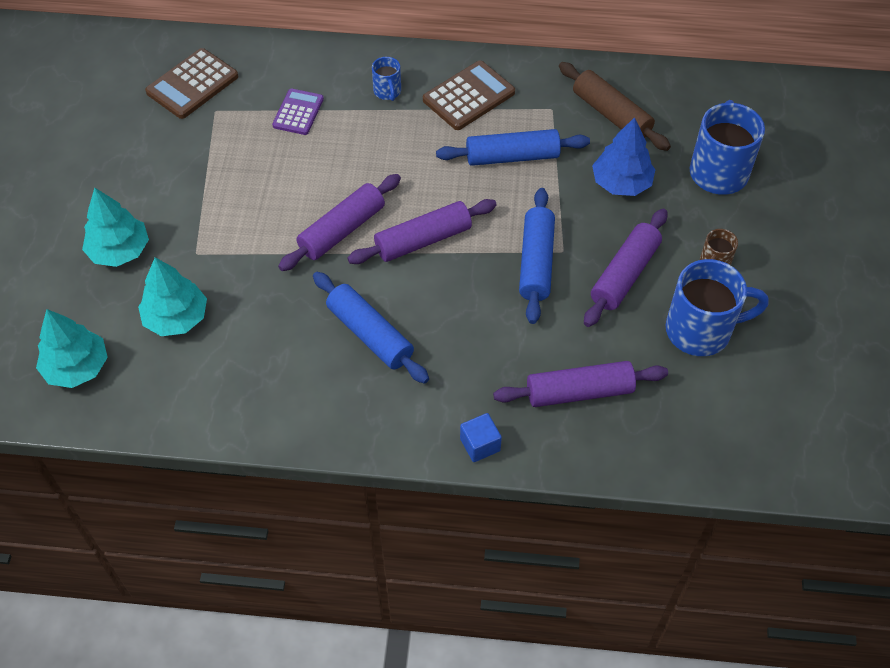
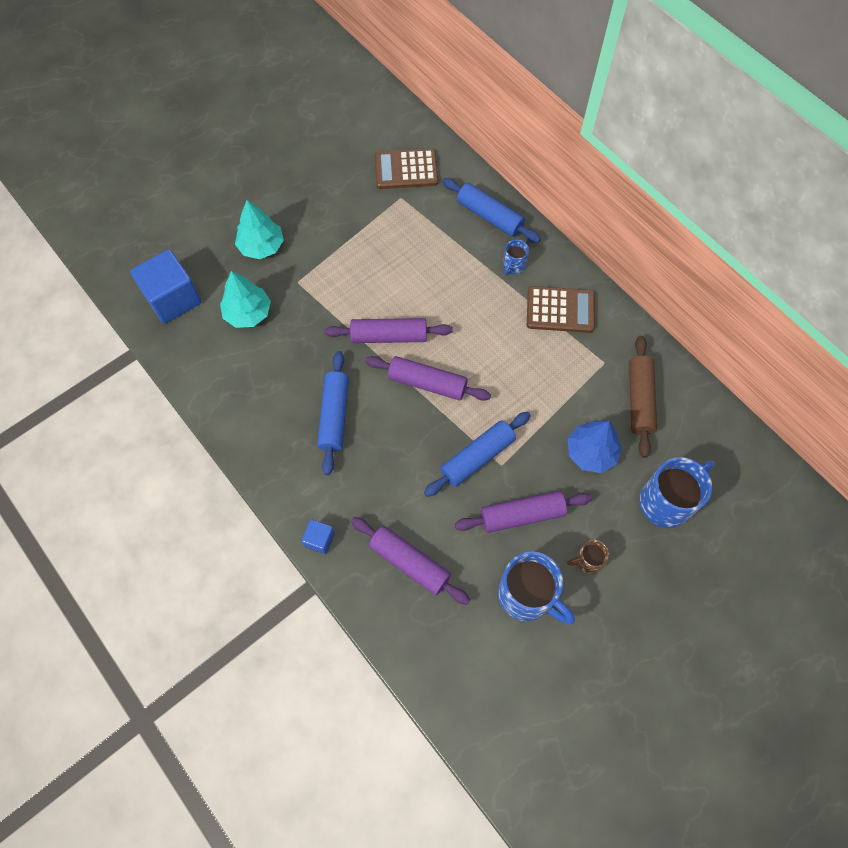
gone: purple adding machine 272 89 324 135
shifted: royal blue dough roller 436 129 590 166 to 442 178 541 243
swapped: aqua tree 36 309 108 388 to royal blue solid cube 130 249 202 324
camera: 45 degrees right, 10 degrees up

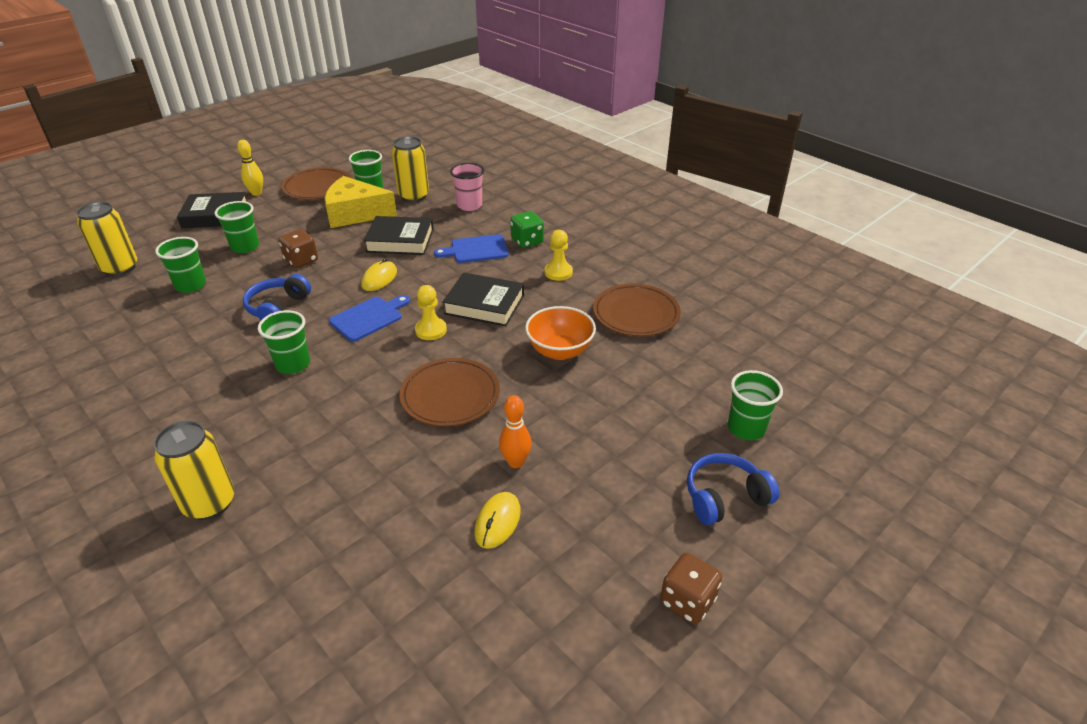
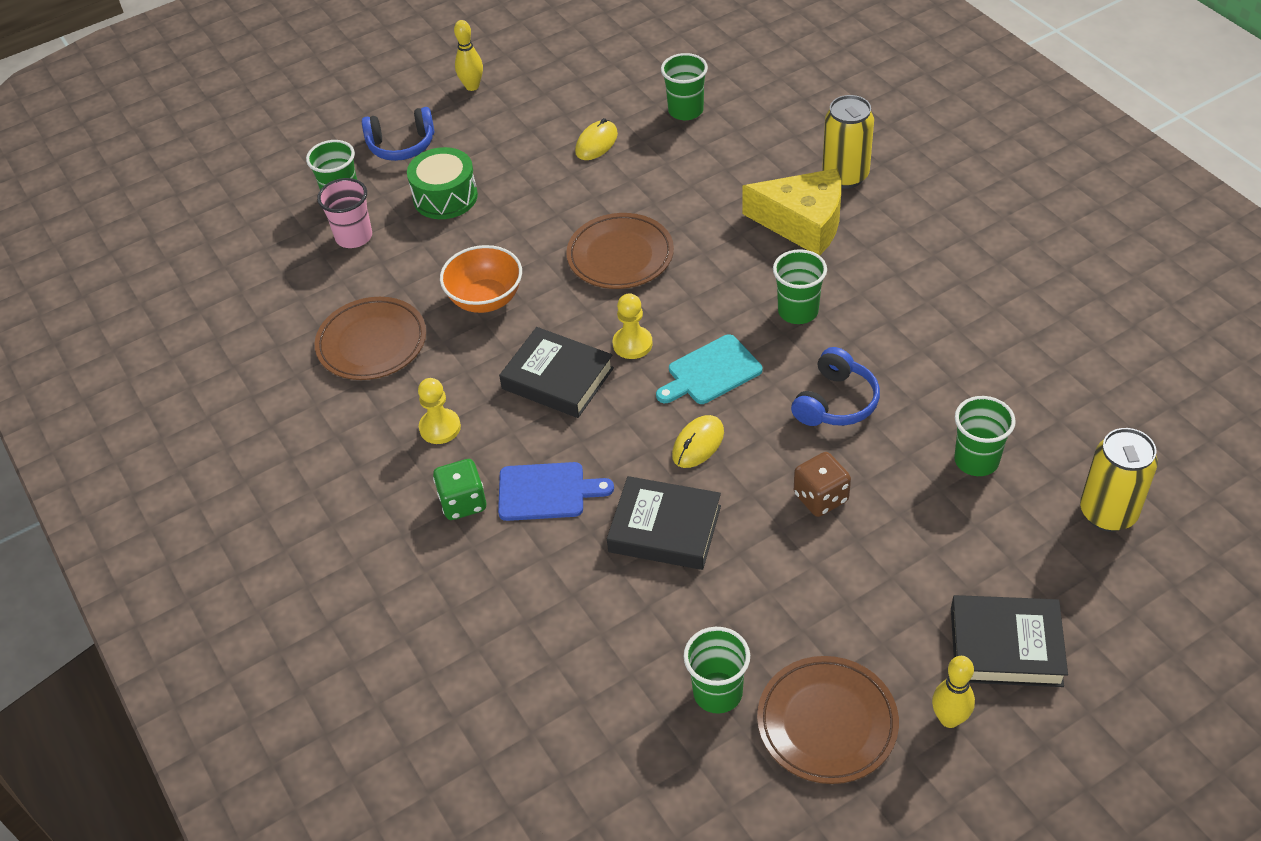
gone: yellow can 392 136 429 202; orange-coloured bowling pin 499 395 532 468
new: emerald drum 407 147 478 219
shifted: rosy tumbler 450 163 484 211 to 317 178 372 248; emerald tumbler 215 201 259 253 to 661 53 708 120; yellow cheese 325 176 397 228 to 742 168 841 256
swapped: russet game die 660 553 722 624 to yellow bowling pin 454 20 483 91
repainted: royal blue bread board 329 295 410 342 to aqua bread board 656 334 763 404
camera: 165 degrees left, 10 degrees up

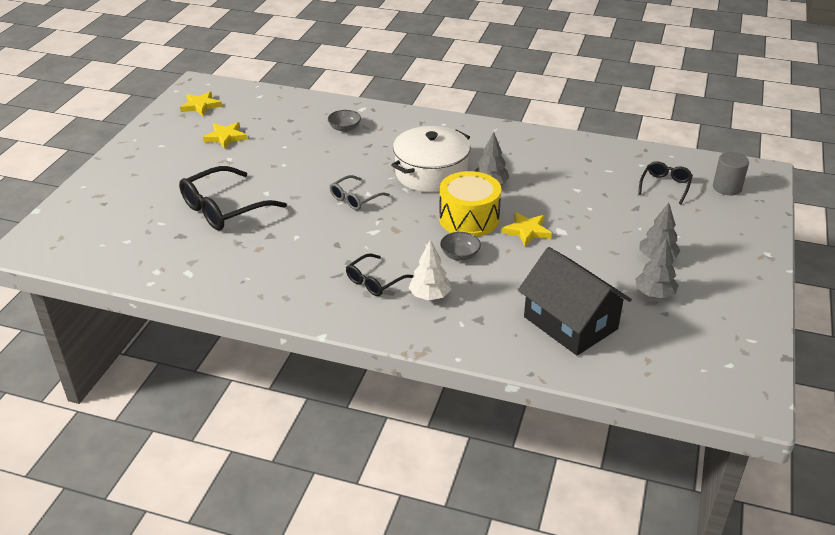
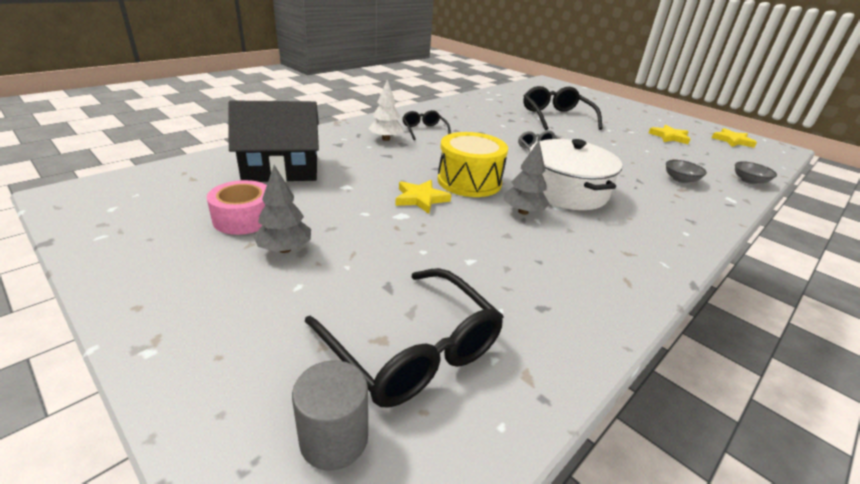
shifted: grey bowl 440 232 481 261 to 735 161 777 185
swapped: grey tree 635 238 679 299 to rosy tape 207 180 267 235
scaled: jet-black spectacles 638 161 693 204 = 305 268 503 408 x1.78
camera: 115 degrees right, 5 degrees down

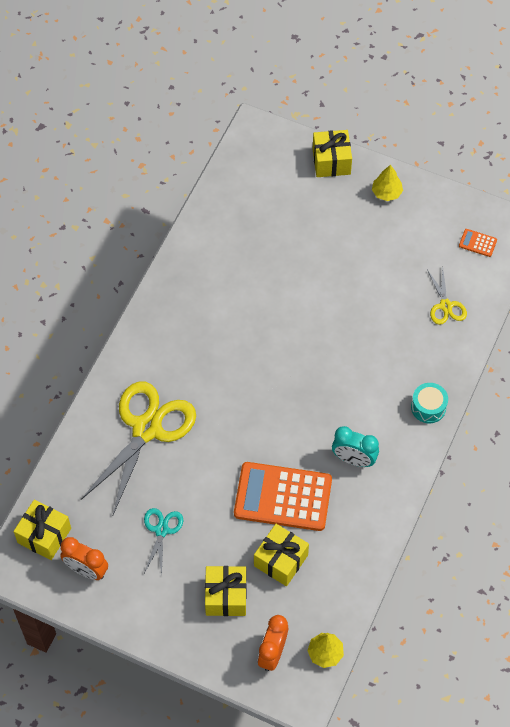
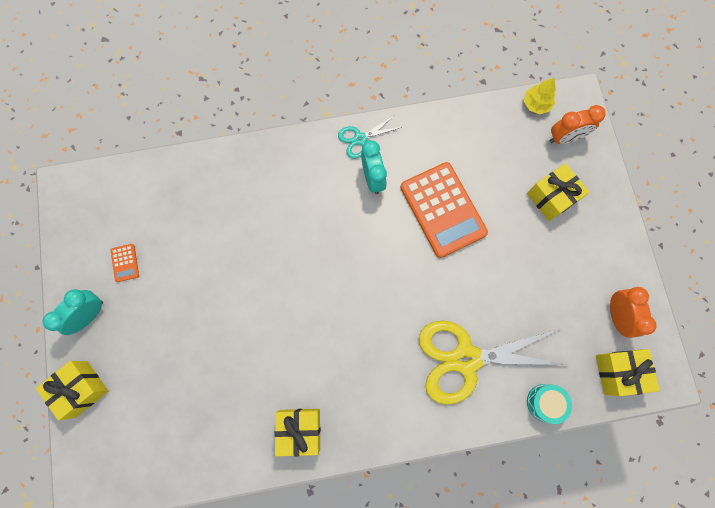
gone: yellow shears 427 268 467 325
shifted: orange-coloured adding machine 459 229 497 257 to 111 244 139 282; yellow wrapped gift 254 524 309 586 to 274 409 321 456; aqua shears 144 508 183 576 to 338 115 402 159; aqua drum 411 383 448 423 to 527 384 572 424
swapped: yellow tree 372 165 403 201 to aqua alarm clock 42 289 103 335
camera: 125 degrees left, 15 degrees up

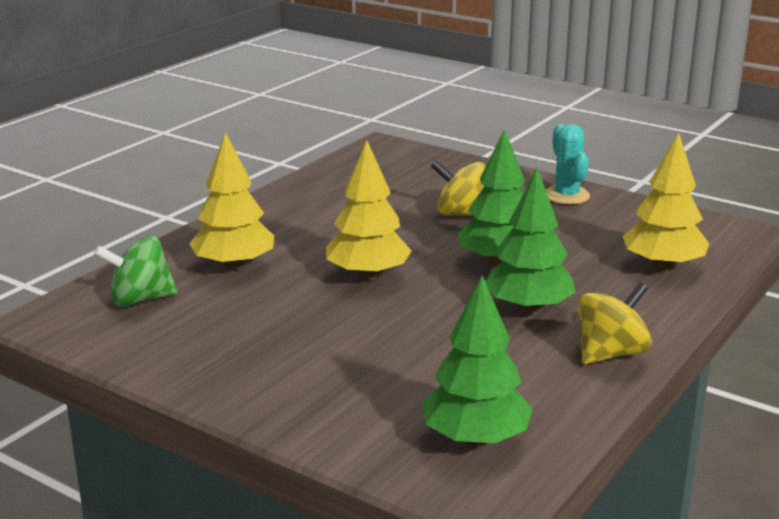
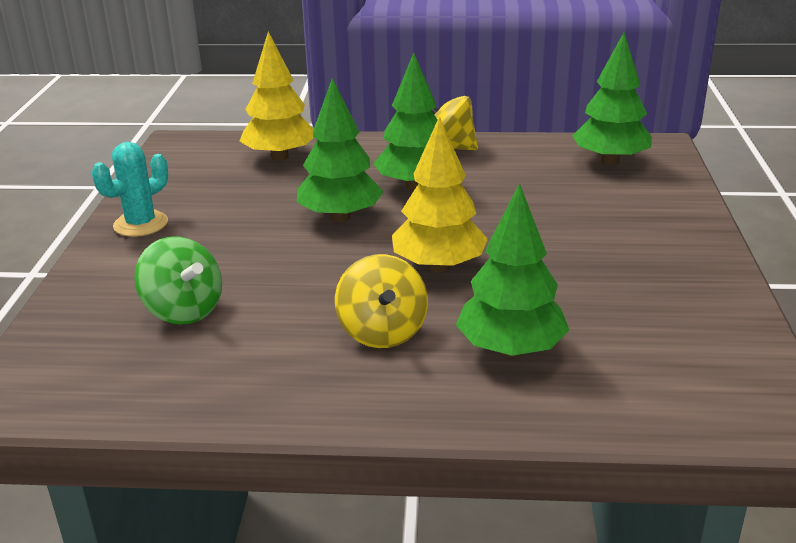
shifted: emerald whirligig 94 236 178 307 to 134 236 222 325; yellow whirligig 431 160 486 215 to 335 254 428 348
repainted: yellow tree 189 132 274 271 to emerald tree 456 183 569 357
camera: 120 degrees left, 5 degrees up

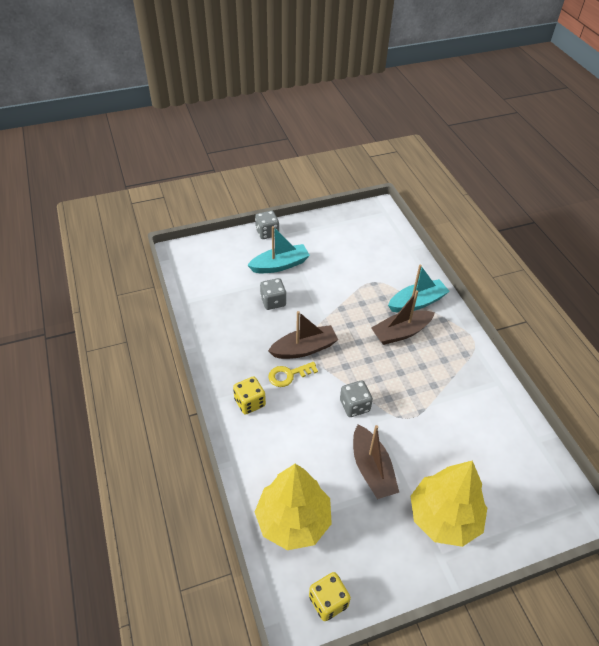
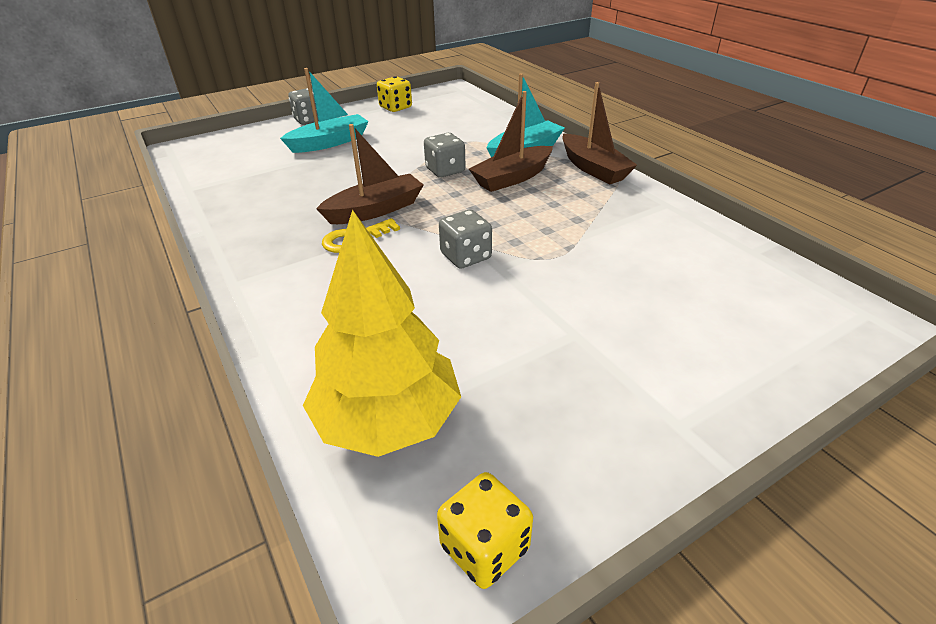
gone: yellow tree 411 460 487 547
shifted: yellow game die 233 376 266 415 to 377 76 412 112; grey game die 260 278 286 310 to 424 133 466 178; russet sailboat 353 425 399 499 to 562 82 637 184
camera: 10 degrees left, 10 degrees down

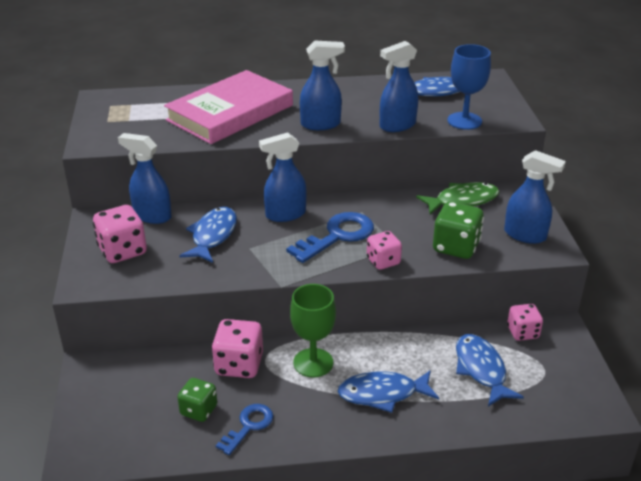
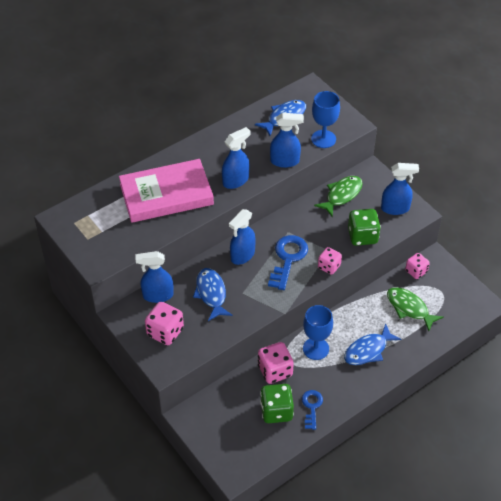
repainted: emerald chalice 290 284 336 377 to royal blue chalice 303 305 333 360; royal blue toy fish 456 334 524 406 to emerald toy fish 387 287 444 331
rotated: rosy hardback 164 70 293 144 = 119 159 214 223 60 degrees clockwise; royal blue sprayer 380 41 418 132 = 270 112 304 168 120 degrees counterclockwise
scaled: emerald game die 177 378 217 422 = 260 384 294 423 x1.52
camera: 30 degrees left, 15 degrees up

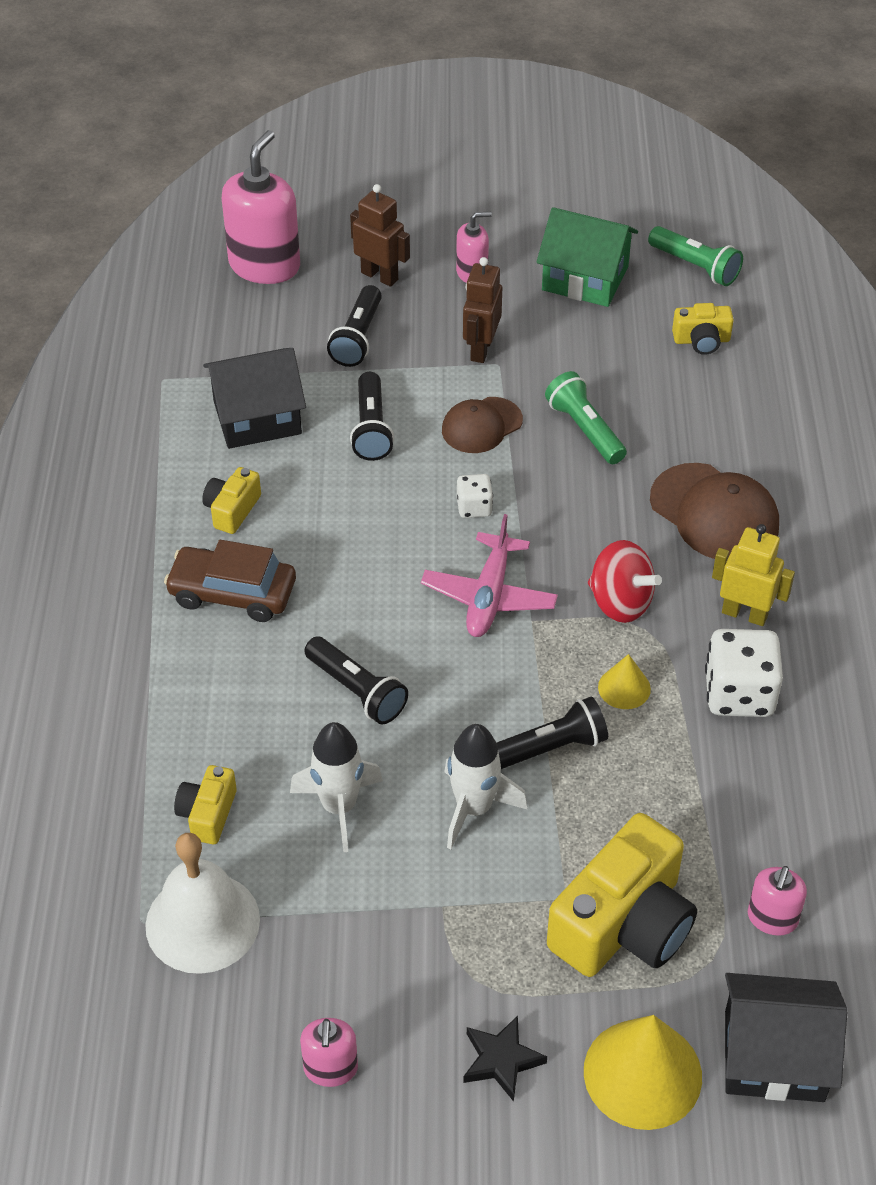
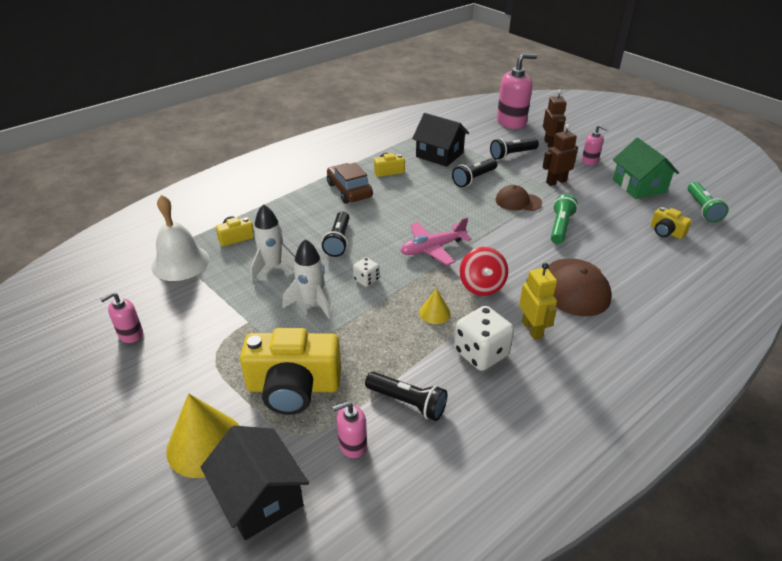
gone: jet-black star shape 463 1016 547 1102
shifted: pure white game die 457 474 493 518 to 353 257 379 287; jet-black flashlight 497 697 608 769 to 365 372 447 421
camera: 50 degrees right, 10 degrees down

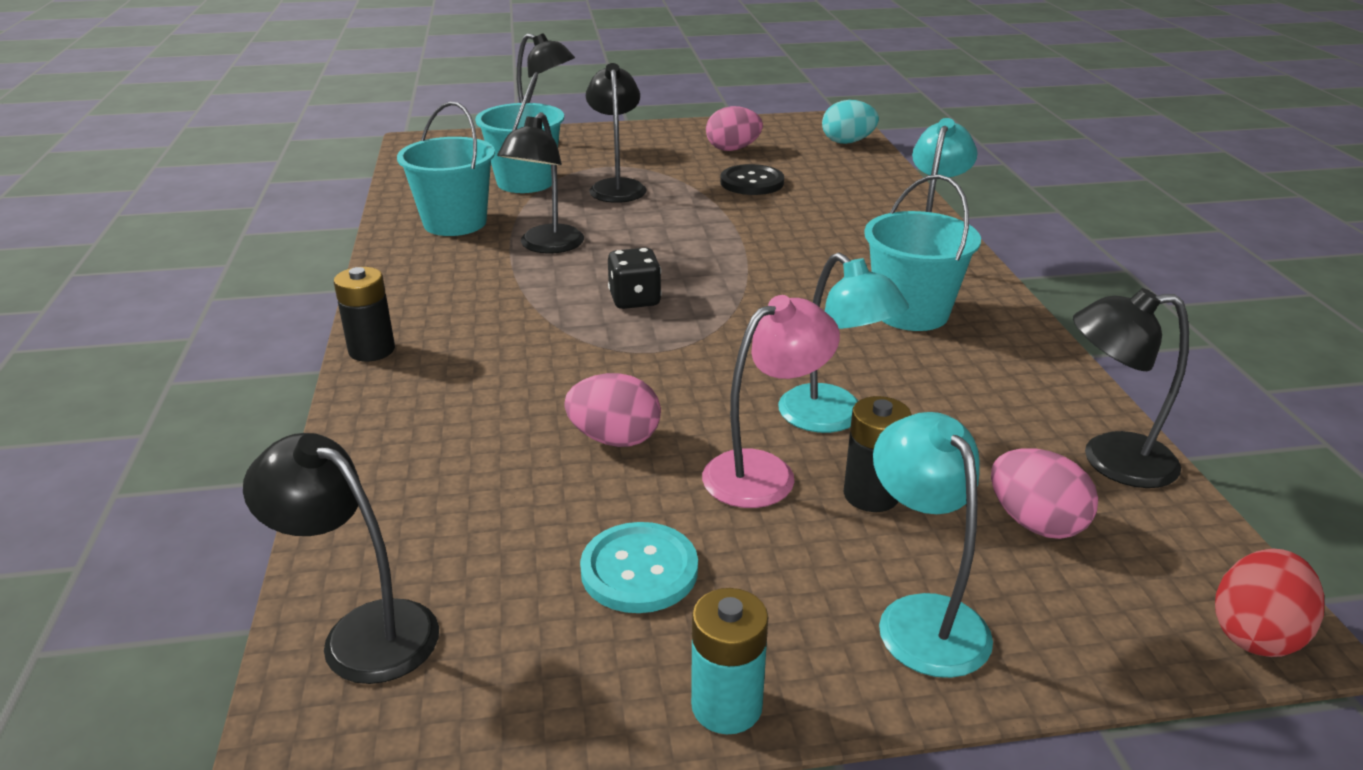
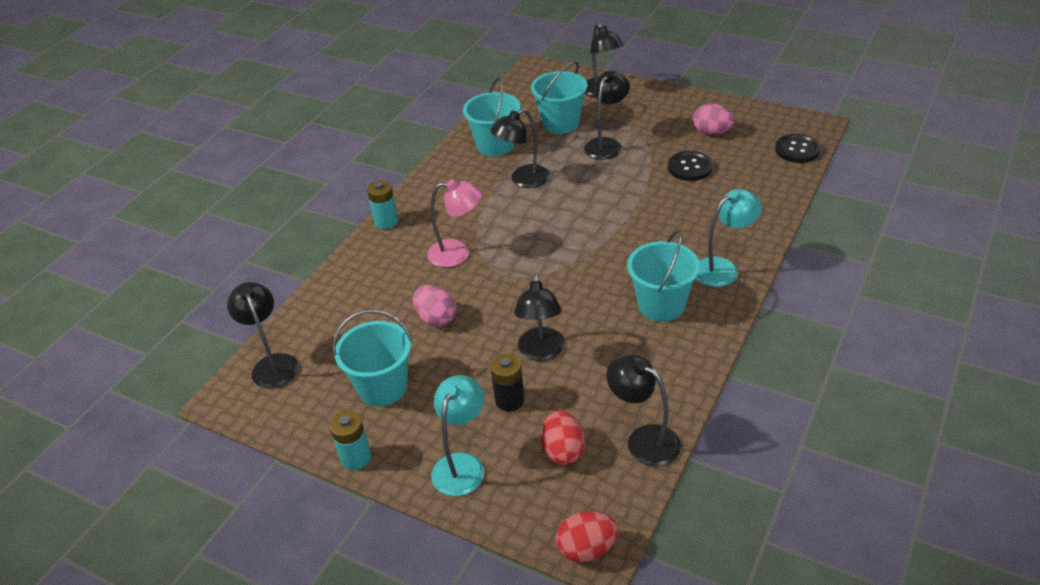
gone: jet-black game die 608 248 662 309
shifted: rosy desk lamp 702 295 840 508 to 427 179 482 267
swapped: aqua button 580 522 698 613 to aqua sand bucket 333 309 412 407; aqua egg 822 100 879 144 to jet-black button 775 134 821 163
repainted: jet-black power cell 334 267 395 362 to aqua power cell 367 180 398 229; aqua desk lamp 778 252 909 433 to jet-black desk lamp 514 273 565 361; rosy egg 991 448 1098 539 to scarlet egg 541 410 585 465
camera: 40 degrees right, 10 degrees up

